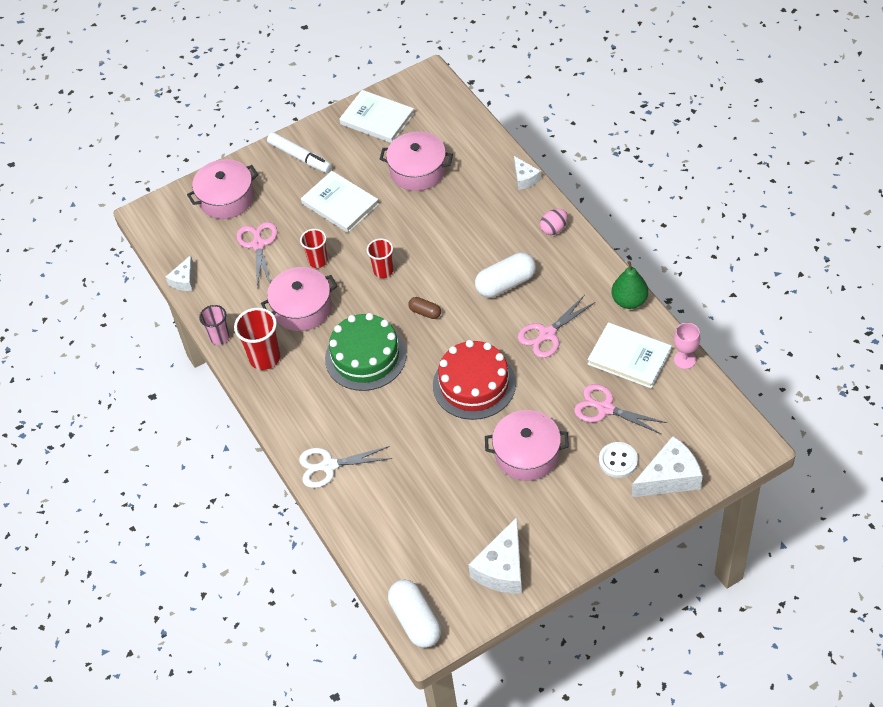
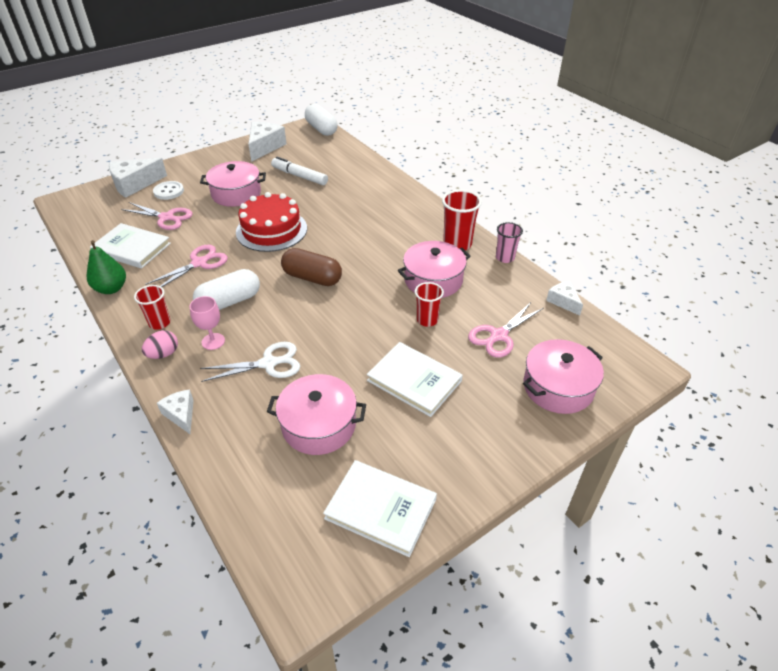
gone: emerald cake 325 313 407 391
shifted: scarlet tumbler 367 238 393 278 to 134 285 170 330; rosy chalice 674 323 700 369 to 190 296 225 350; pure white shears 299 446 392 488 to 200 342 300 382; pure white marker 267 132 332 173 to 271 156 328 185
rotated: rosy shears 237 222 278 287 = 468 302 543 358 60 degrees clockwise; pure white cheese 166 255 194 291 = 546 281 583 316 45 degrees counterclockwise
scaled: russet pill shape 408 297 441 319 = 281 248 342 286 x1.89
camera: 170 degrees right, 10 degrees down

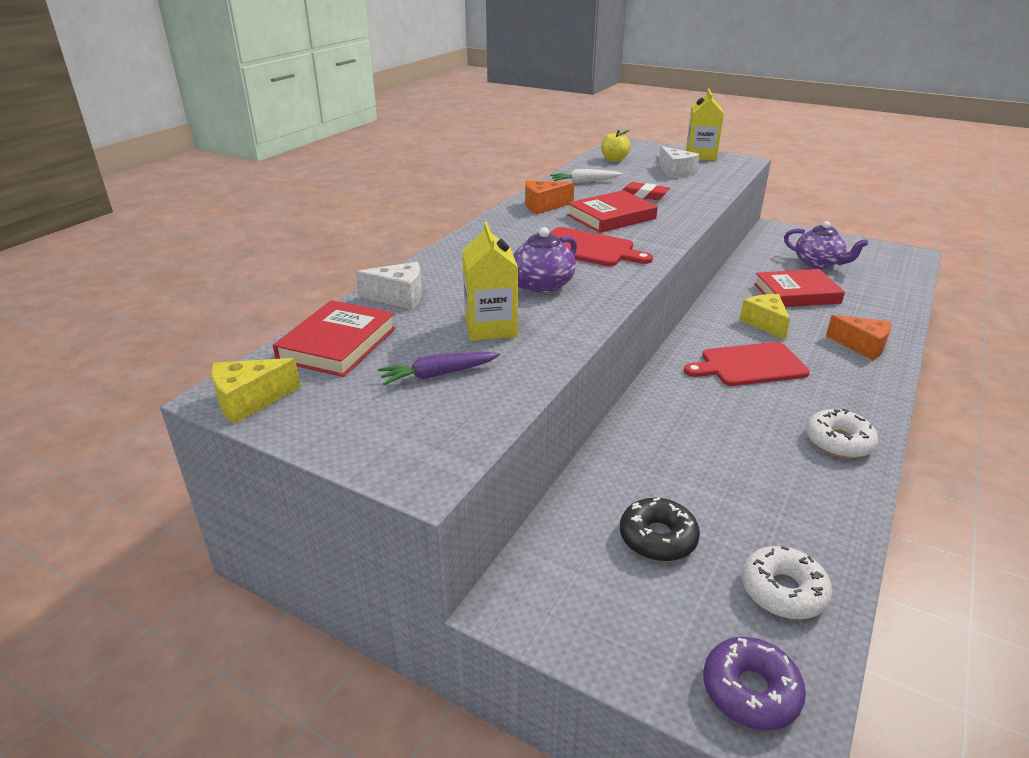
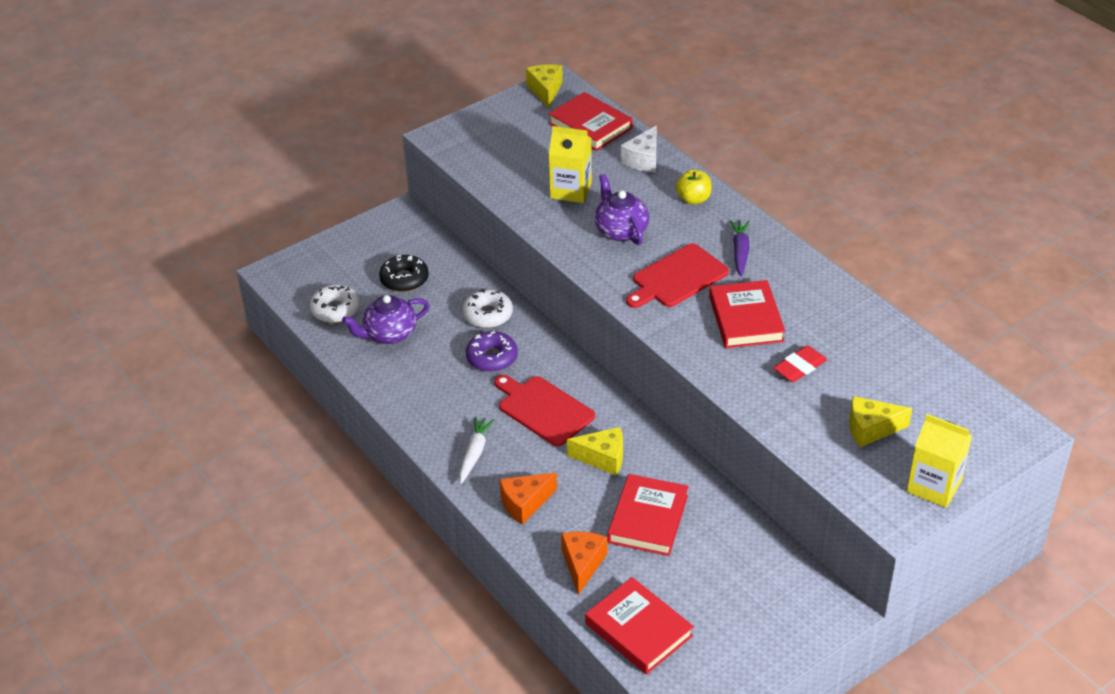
new: scarlet hardback 585 577 694 674
shifted: purple teapot 784 221 868 269 to 342 295 430 344; pure white root vegetable 550 169 623 183 to 459 417 495 484; pure white doughnut 806 409 878 458 to 462 289 513 328; purple doughnut 703 637 806 731 to 466 331 518 372; orange-coloured cheese 525 181 574 215 to 561 532 608 595; yellow apple 601 130 631 162 to 676 169 712 205; purple root vegetable 378 352 500 385 to 730 220 750 277
repainted: pure white cheese 659 146 700 178 to yellow cheese 849 396 912 447
rotated: scarlet bread board 684 342 810 386 = 494 375 595 446 60 degrees counterclockwise
camera: 115 degrees right, 10 degrees up

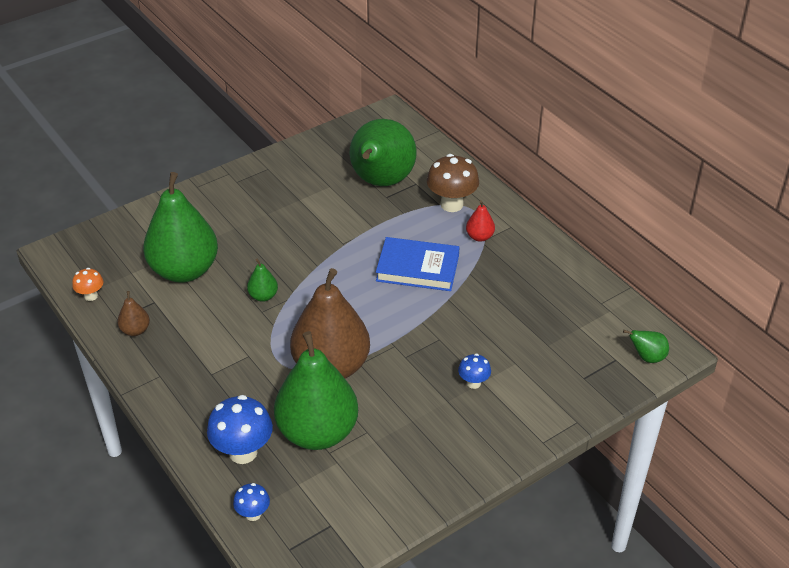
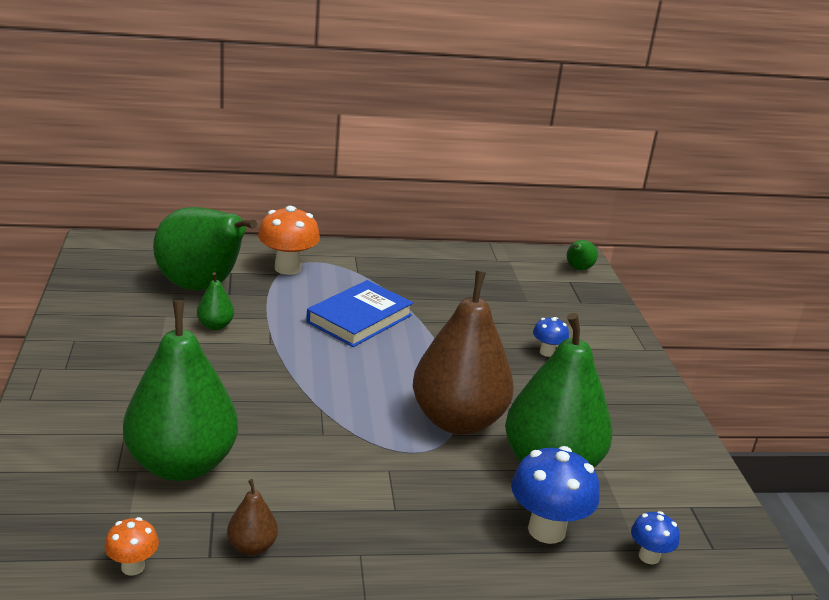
gone: scarlet pear fruit 466 200 495 242
shifted: emerald pear fruit 247 259 278 302 to 197 272 234 330
repainted: russet fungus 427 154 479 212 to orange-coloured fungus 258 206 320 275
camera: 65 degrees left, 15 degrees down

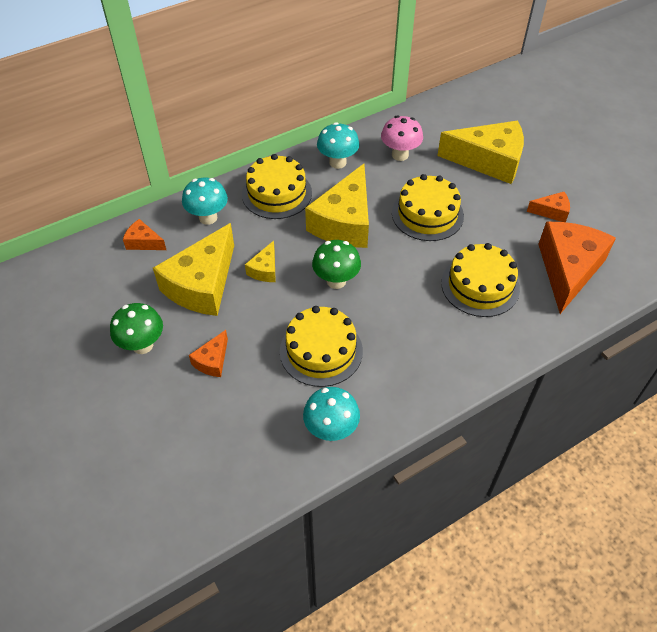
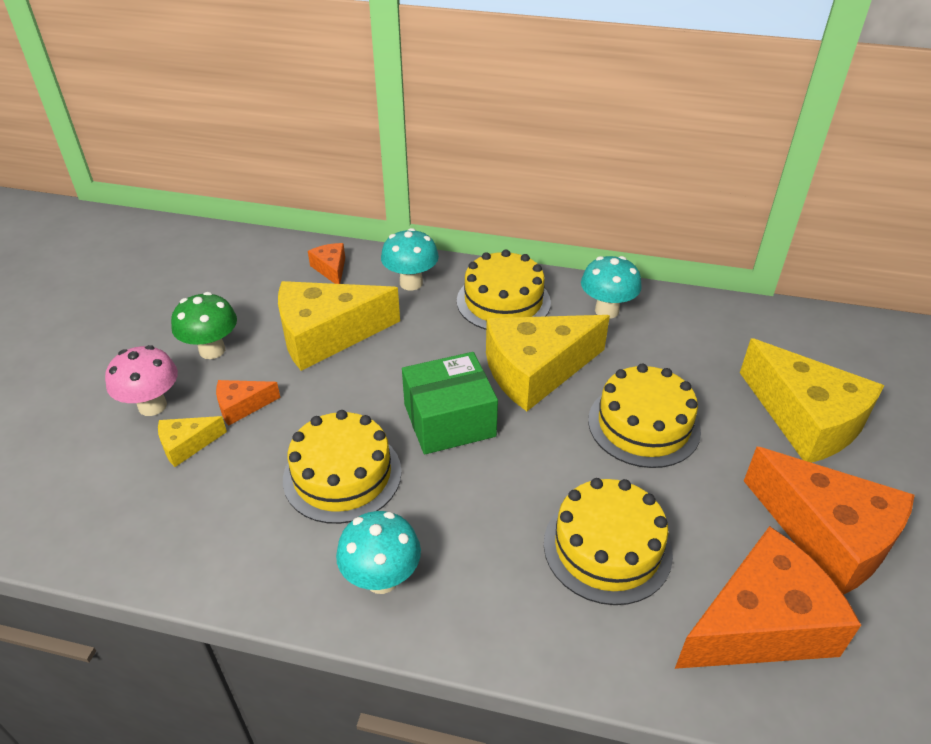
shifted: rosy fungus 381 115 423 161 to 105 345 178 416; yellow cheese 245 241 276 282 to 158 416 227 467; aqua fungus 303 387 360 441 to 336 511 421 594
swapped: emerald fungus 312 240 361 289 to emerald parcel 402 352 498 454
scaled: orange-coloured cheese 527 192 570 222 = 744 447 915 595 x2.17
camera: 45 degrees right, 10 degrees down

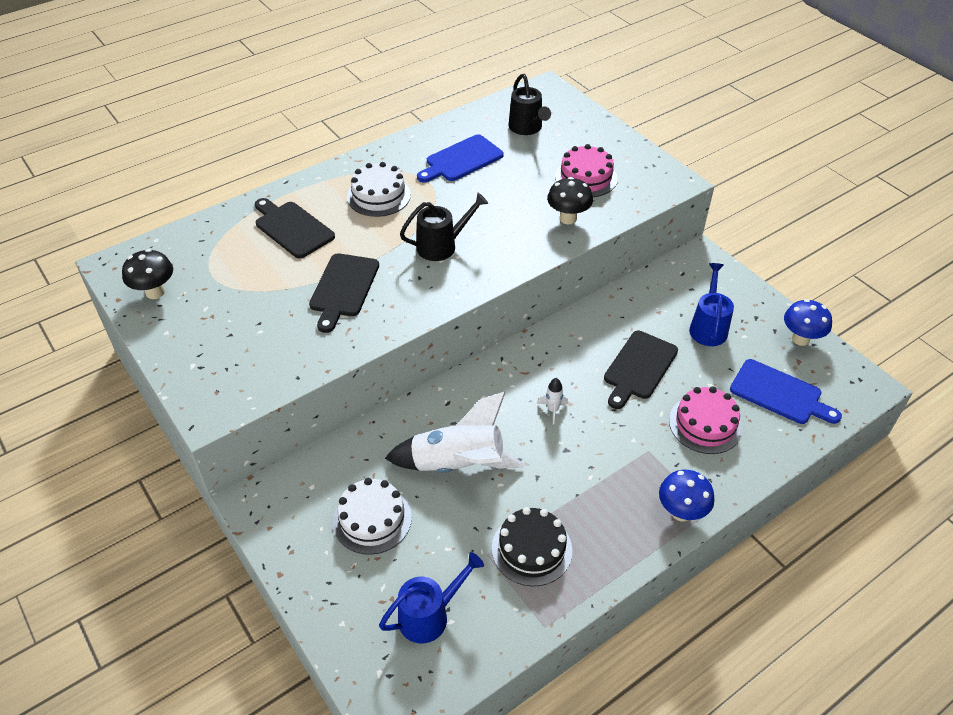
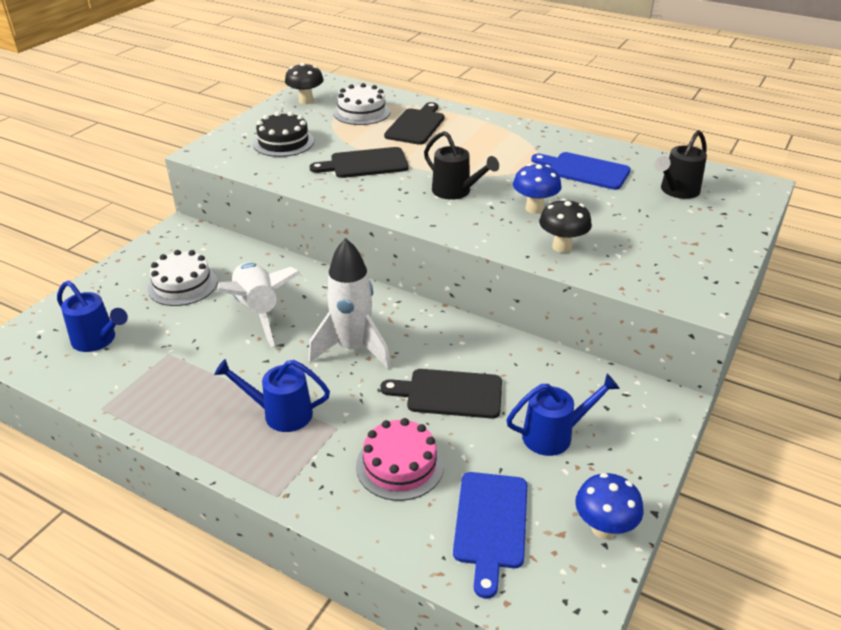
gone: rosy cake 555 144 617 197
new: royal blue watering pot 214 359 330 432
shifted: jet-black cake 492 507 572 586 to 253 112 314 157; pure white cake 347 162 411 217 to 333 83 390 125; royal blue fungus 659 470 714 522 to 513 164 562 214
scaled: pure white toy rocket 537 378 568 424 = 309 238 391 368 x2.48
camera: 65 degrees right, 10 degrees down

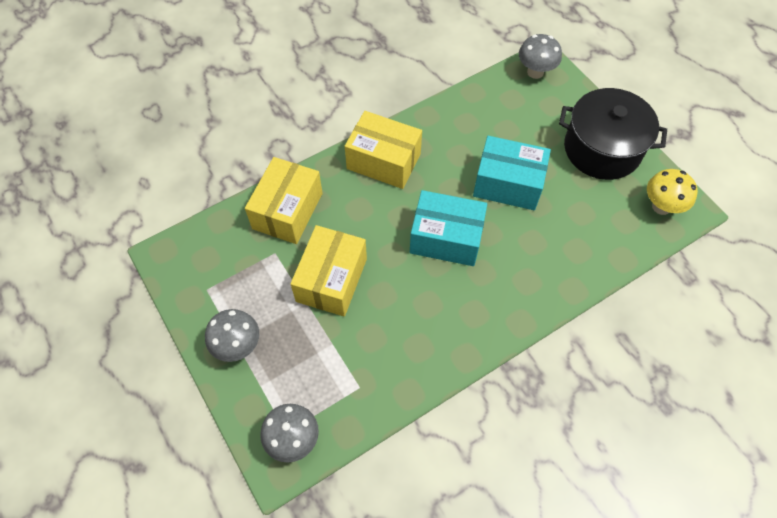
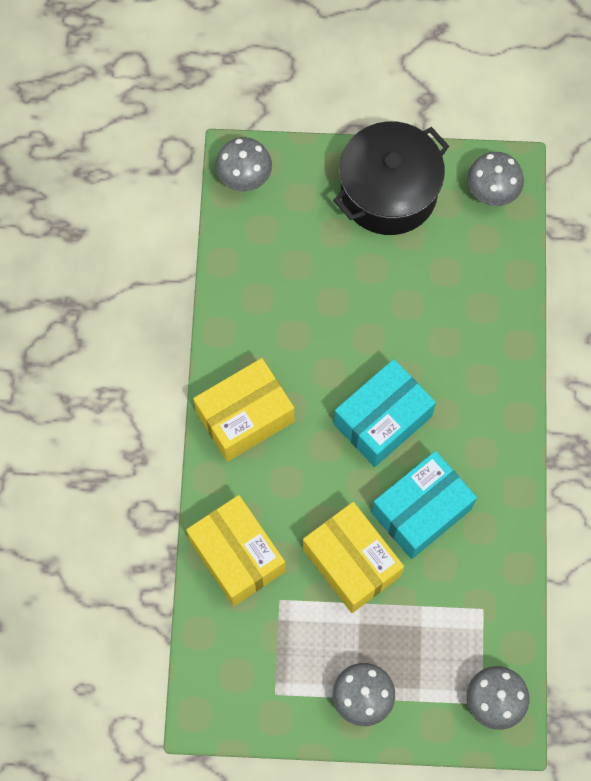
shifted: aqua parcel 473 136 551 210 to 372 451 477 559
repainted: yellow fungus 647 169 698 215 to grey fungus 467 152 524 206
camera: 55 degrees left, 10 degrees up

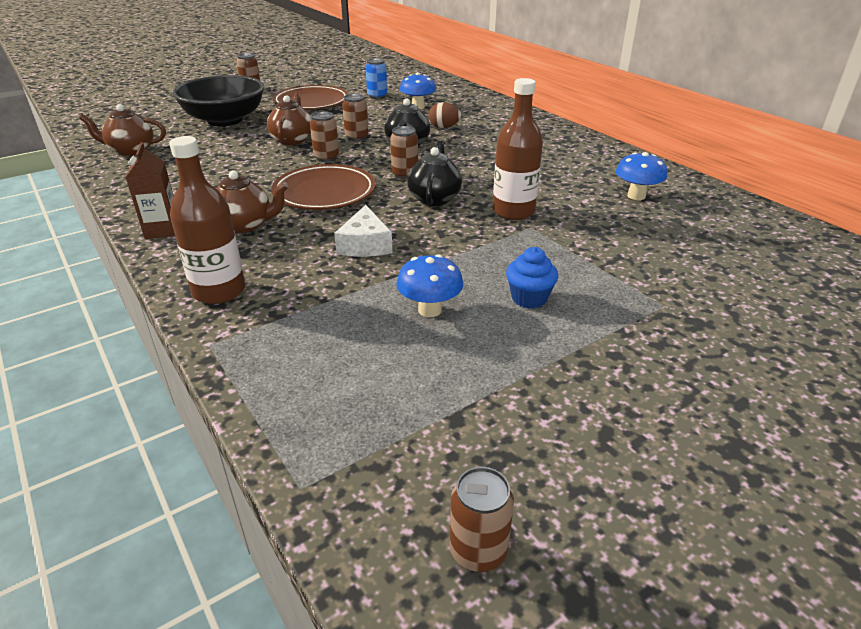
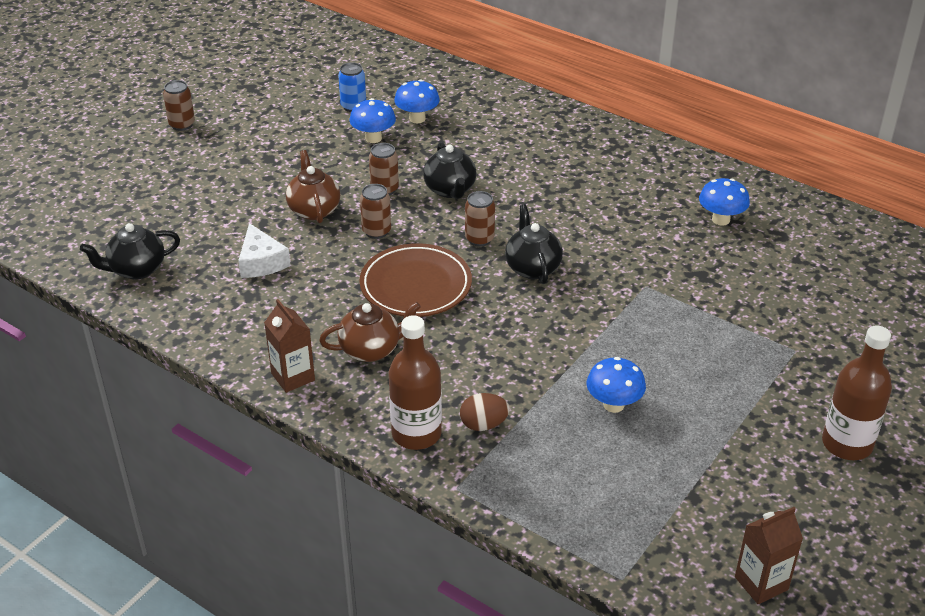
gone: jet-black bowl 173 75 264 126; russet dinner plate 273 85 349 110; royal blue muffin 506 247 558 309
new: royal blue fungus 350 98 396 143
shifted: pure white cheese 334 205 393 257 to 238 223 291 278; russet egg 429 102 461 128 to 460 393 510 431; russet drink bottle 493 78 543 220 to 822 326 892 460
swapped: russet can 450 467 514 572 to russet carton 735 507 803 604
repainted: russet teapot 79 104 166 156 to jet-black teapot 80 223 180 280
camera: 20 degrees left, 5 degrees up

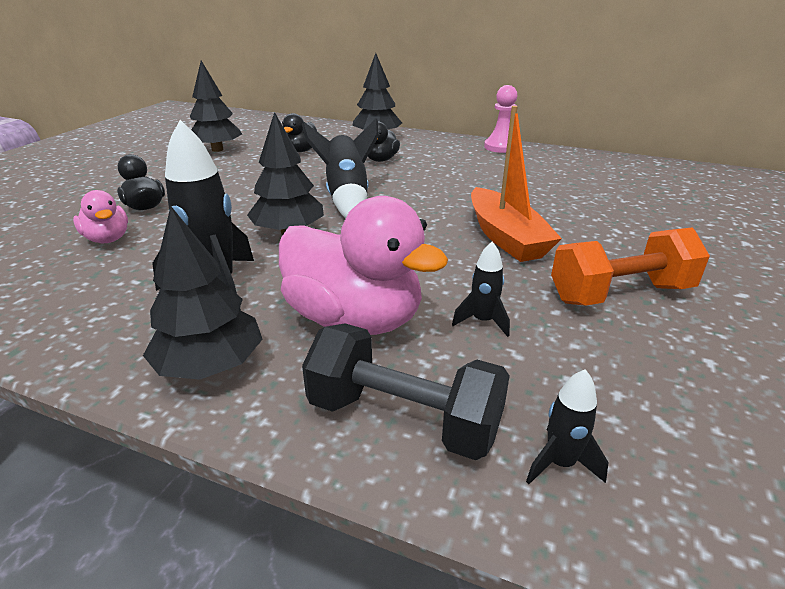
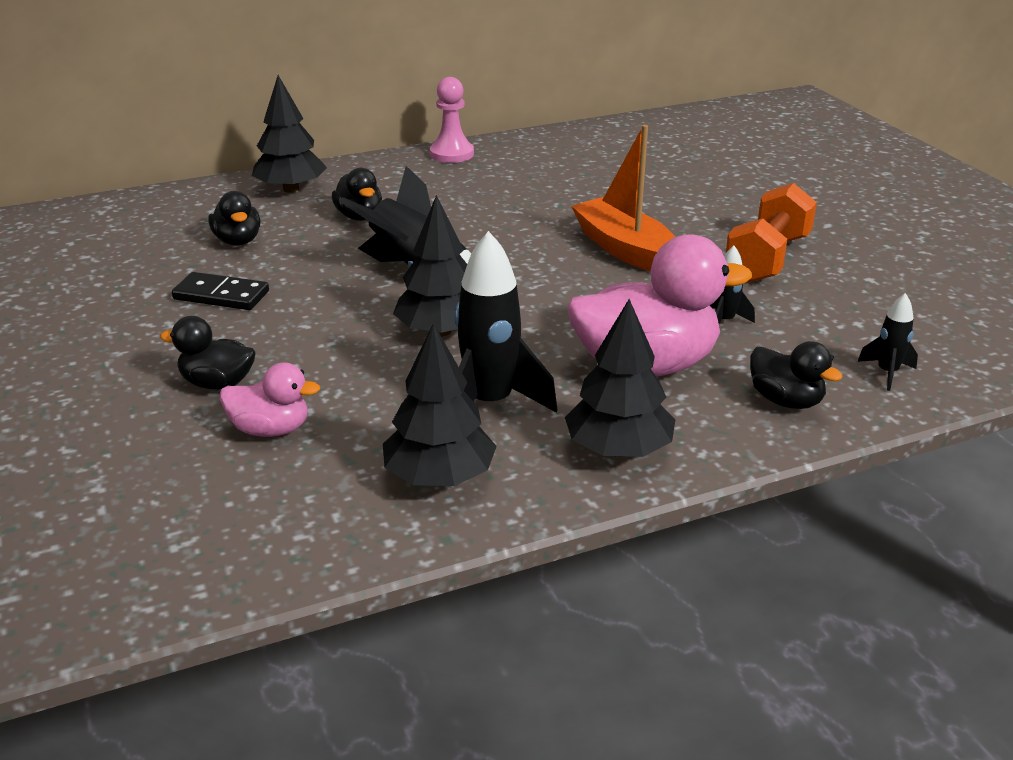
new: jet-black domino tile 172 272 269 310
shifted: jet-black tree 190 61 242 152 to 383 323 497 486
swapped: jet-black free weight 302 324 510 460 to jet-black duck 750 341 842 409
rotated: orange-coloured sailboat 471 106 562 262 = 571 125 675 271 150 degrees counterclockwise
camera: 45 degrees left, 0 degrees up

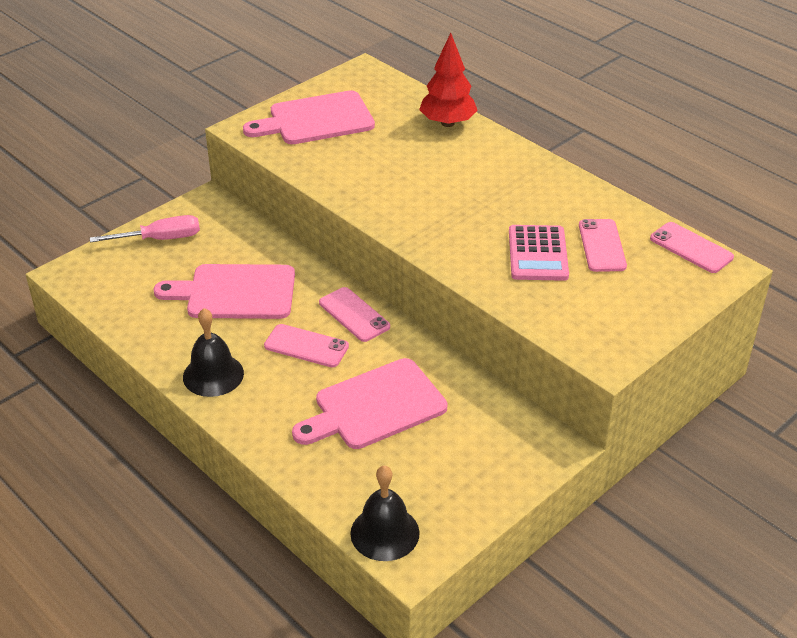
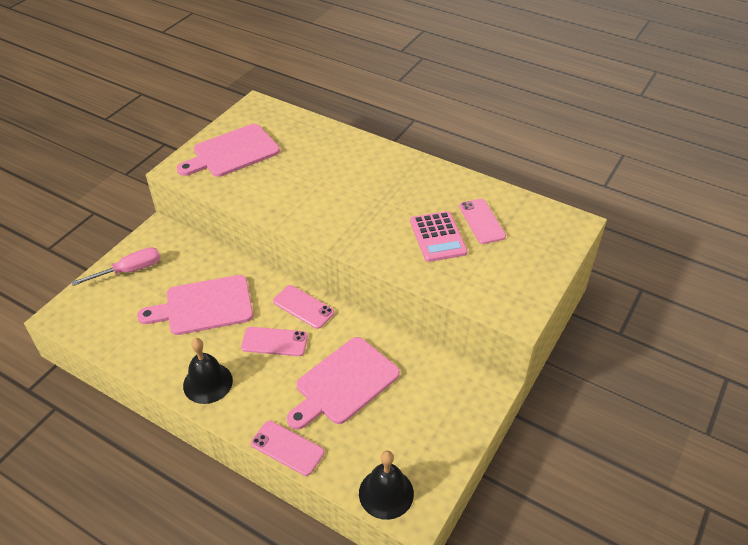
gone: scarlet tree 419 33 478 127
shifted: rosy phone 650 222 734 273 to 251 421 324 476
camera: 15 degrees left, 5 degrees up

